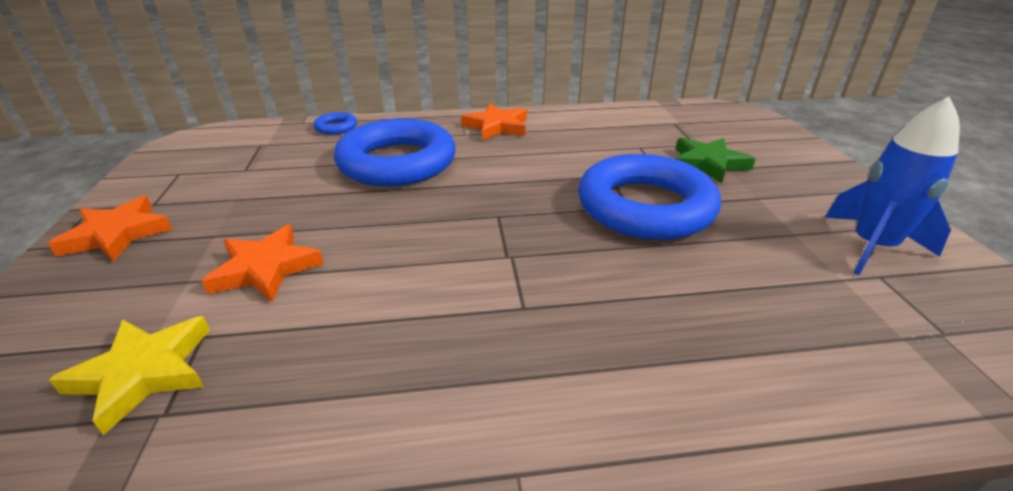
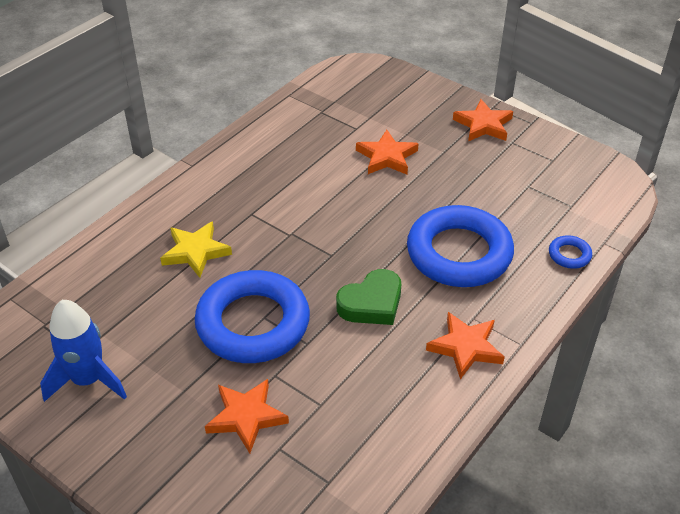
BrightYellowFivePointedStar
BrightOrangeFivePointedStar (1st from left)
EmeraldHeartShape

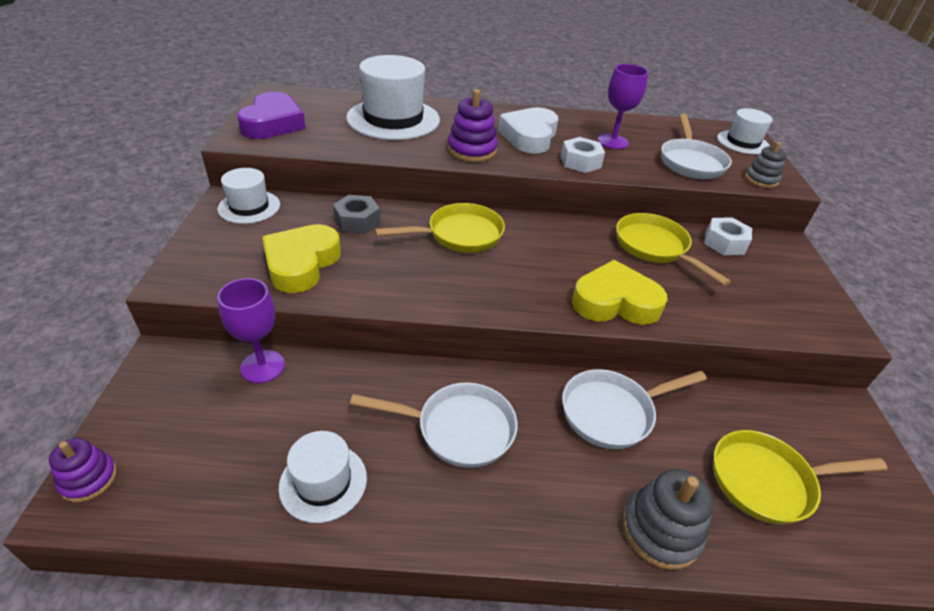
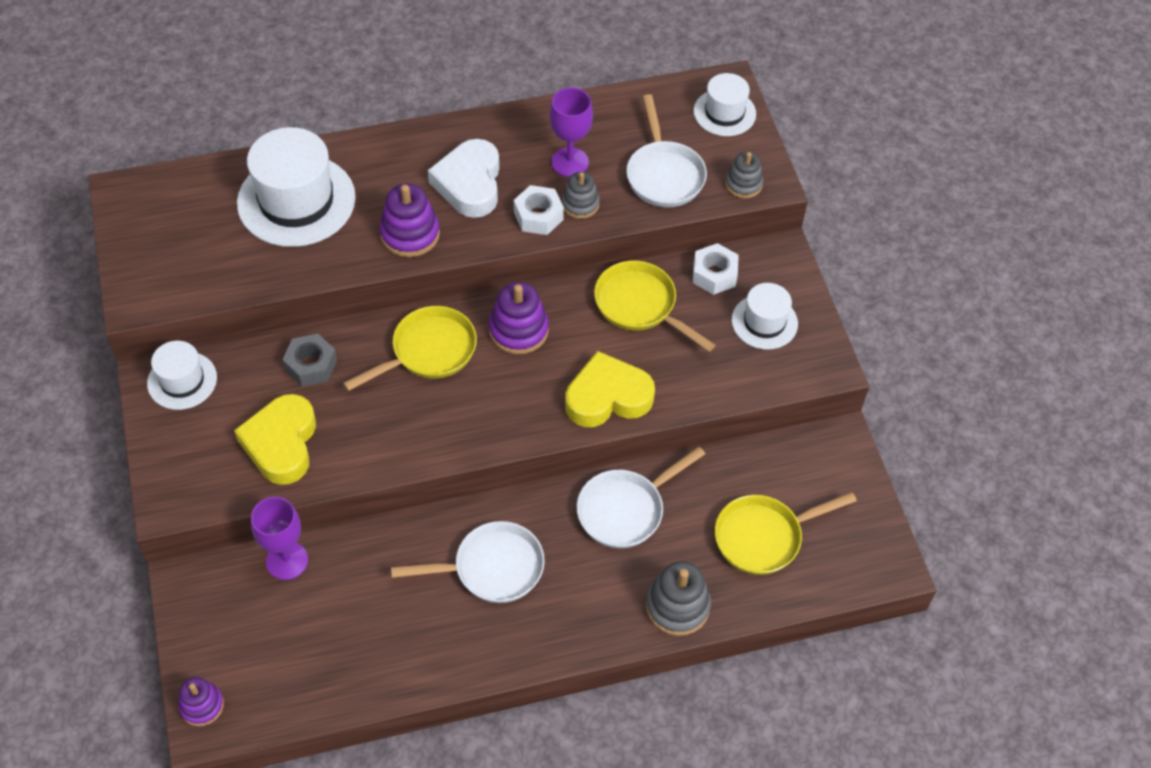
PurpleStackingToy (3rd from left)
GrayStackingToy (1st from left)
PureWhiteTopHat (4th from left)
PurpleHeartShape

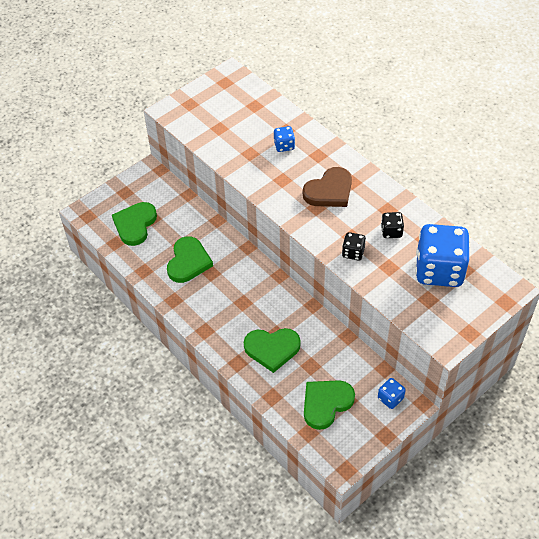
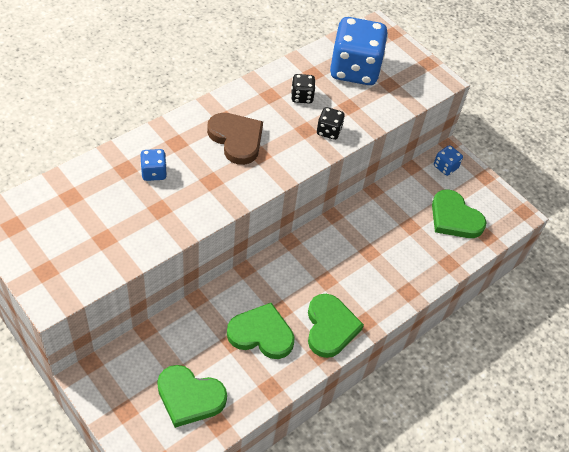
EmeraldHeartShape (3rd from left)

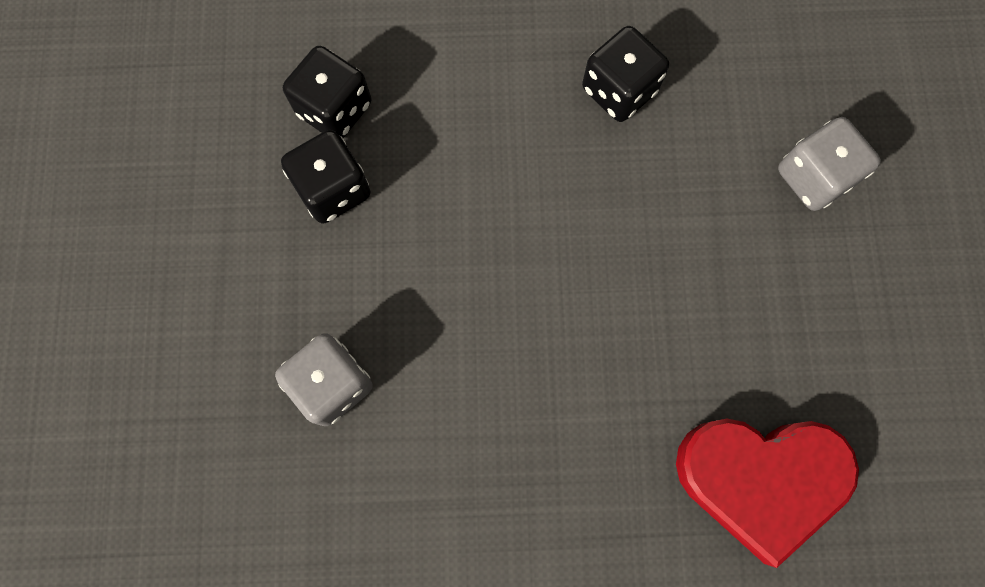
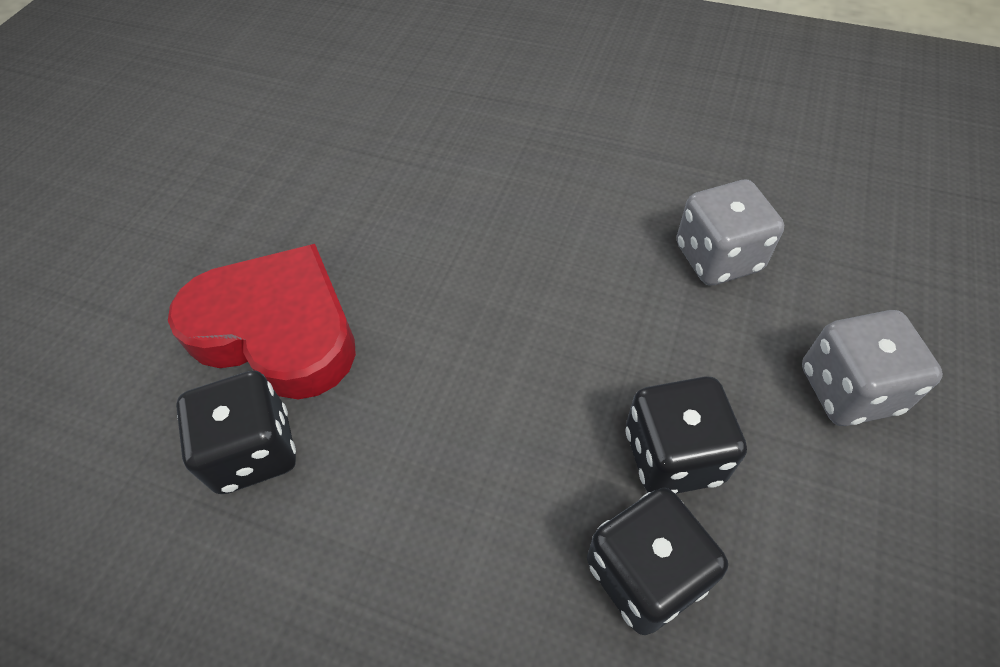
CrimsonHeartShape
GrayDie (2nd from left)

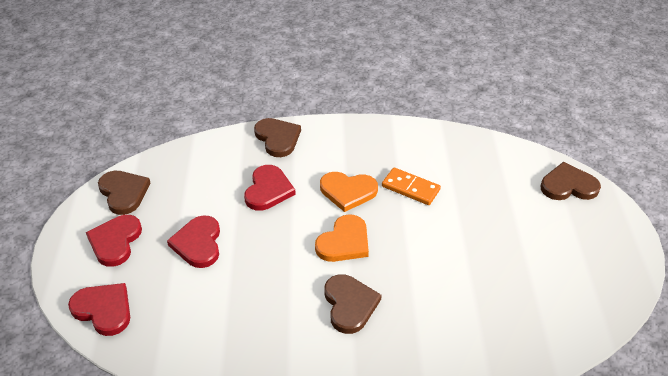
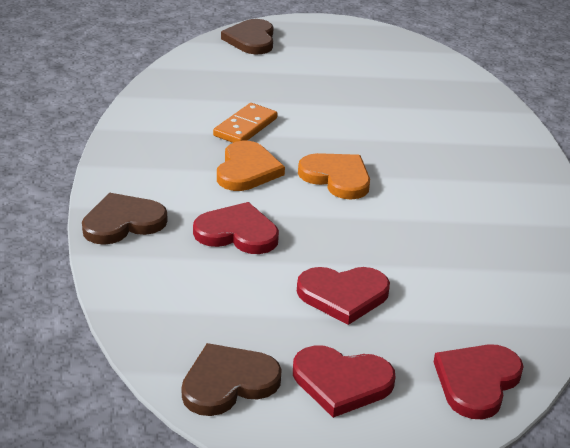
RussetHeartShape (3rd from left in the first image)

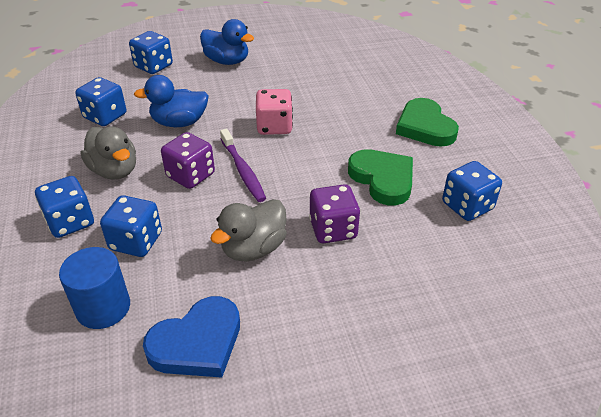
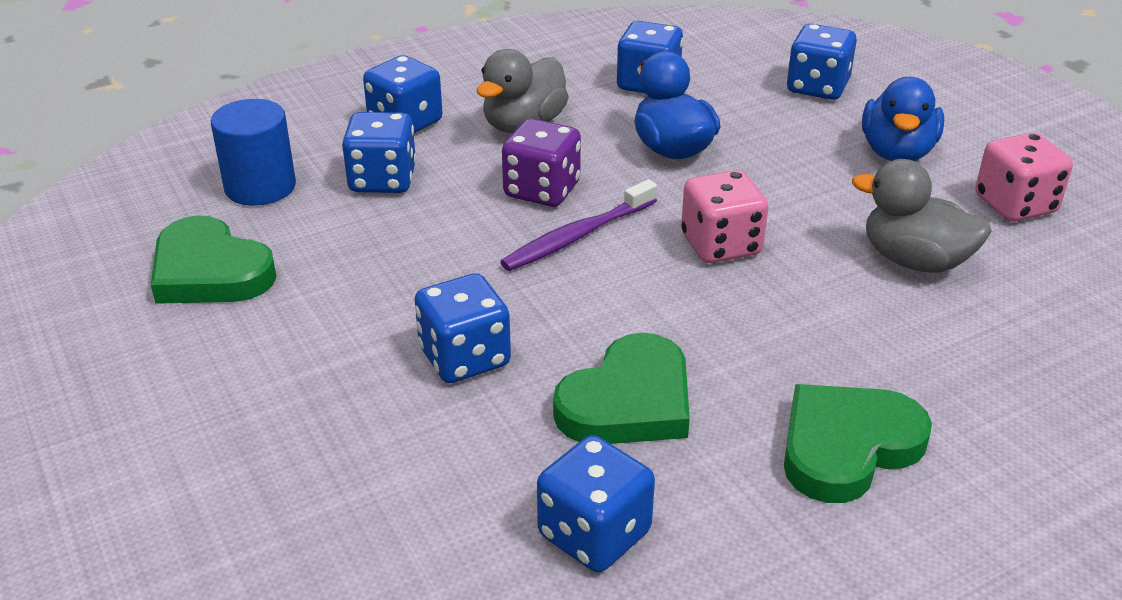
EmeraldHeartShape (1st from left)
RoyalBlueDie (3rd from left)
GrayToyDuck (2nd from left)
RosePinkDie (2nd from left)

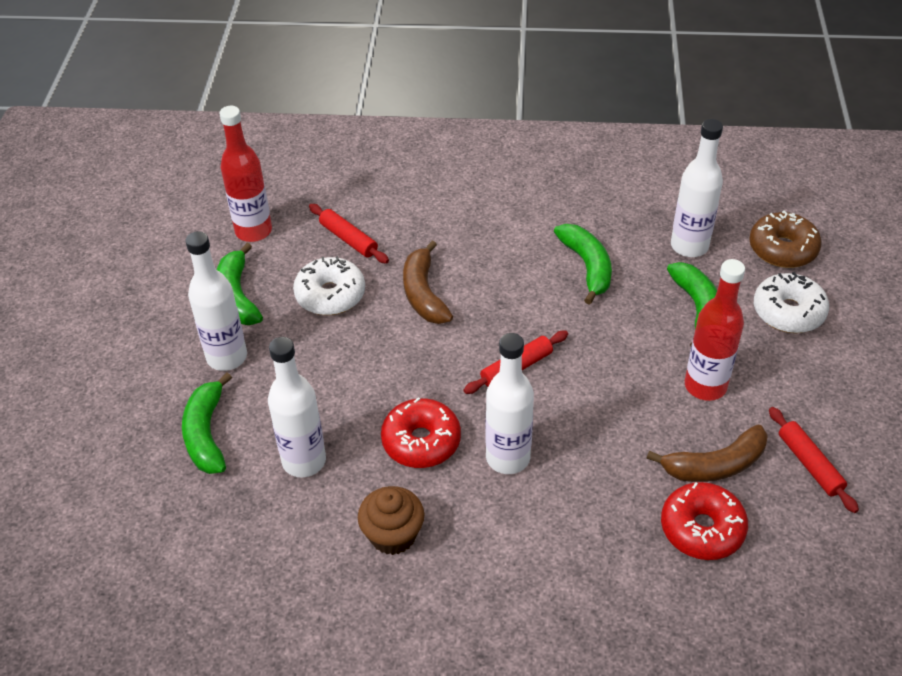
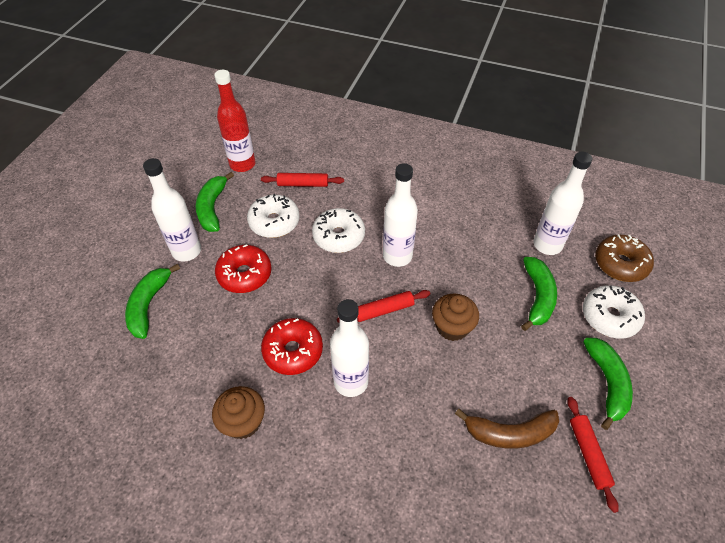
CrimsonGlazedDonut (1st from left)
CrimsonPastryRoller (1st from left)
PureWhiteGlazedDonut (2nd from left)
PureWhiteDrinkBottle (3rd from left)
RussetFairyCake (2nd from left)
EmeraldBananaFruit (4th from left)
CrimsonDrinkBottle (2nd from left in the first image)

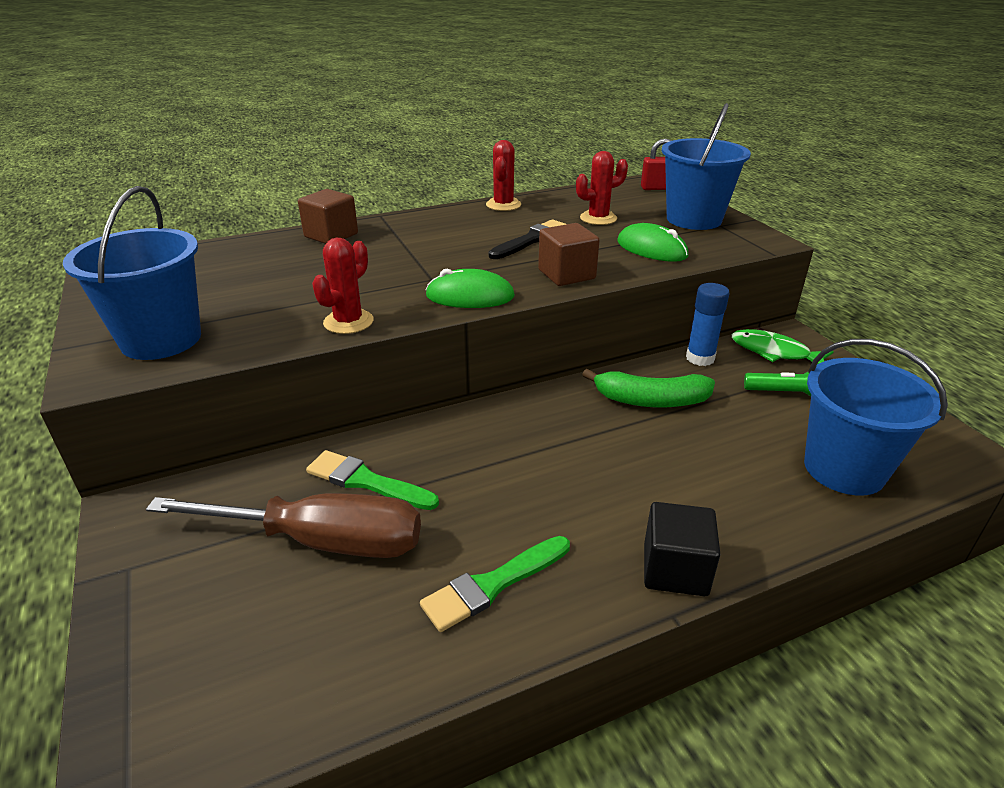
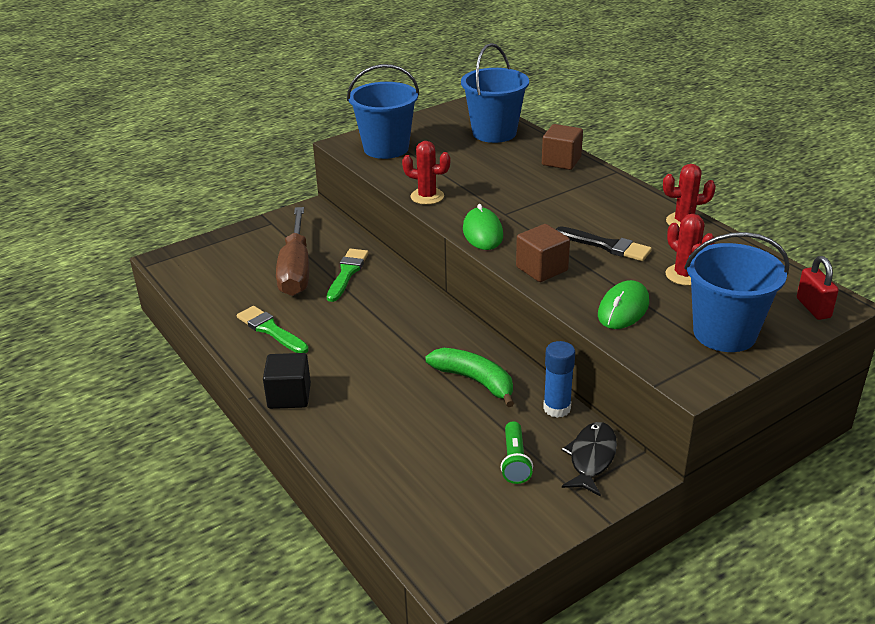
EmeraldBananaFruit
RoyalBluePail (2nd from left)
JetBlackToyFish

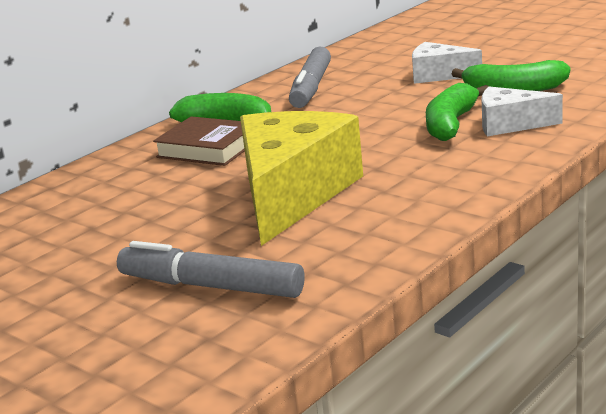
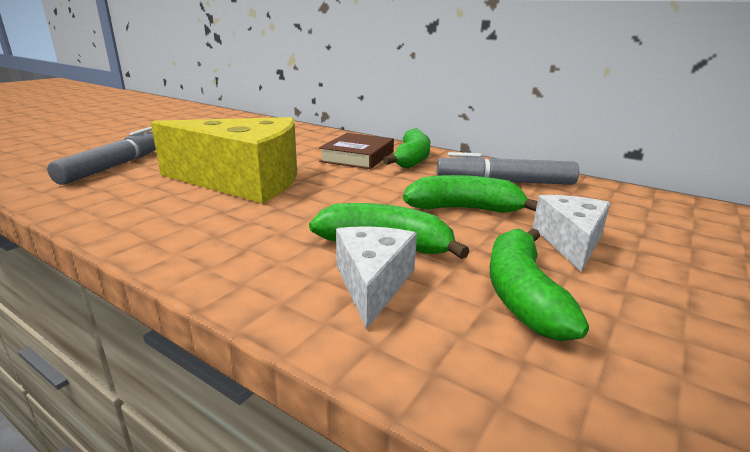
EmeraldBananaFruit (3rd from left)

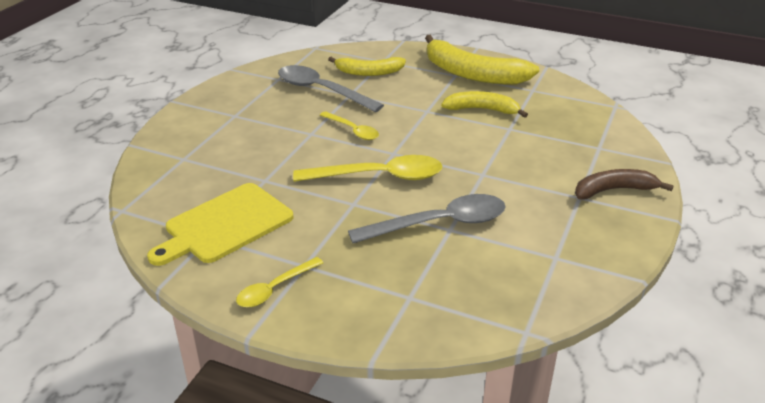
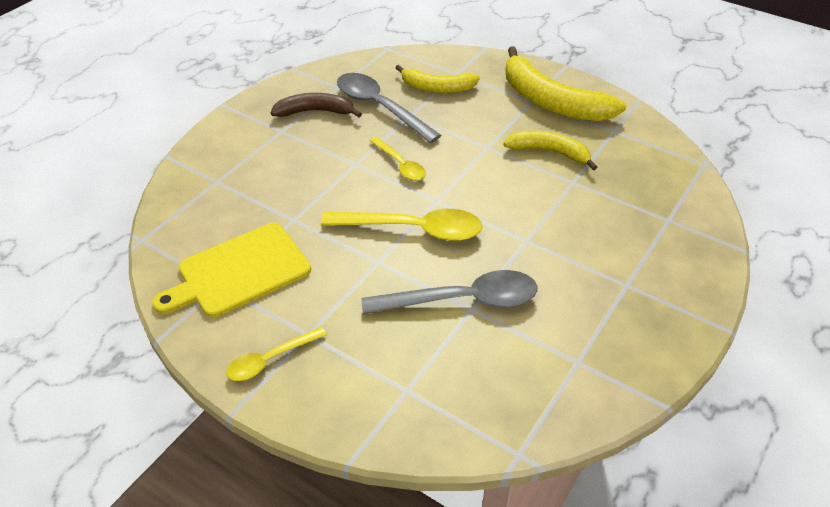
RussetBananaFruit

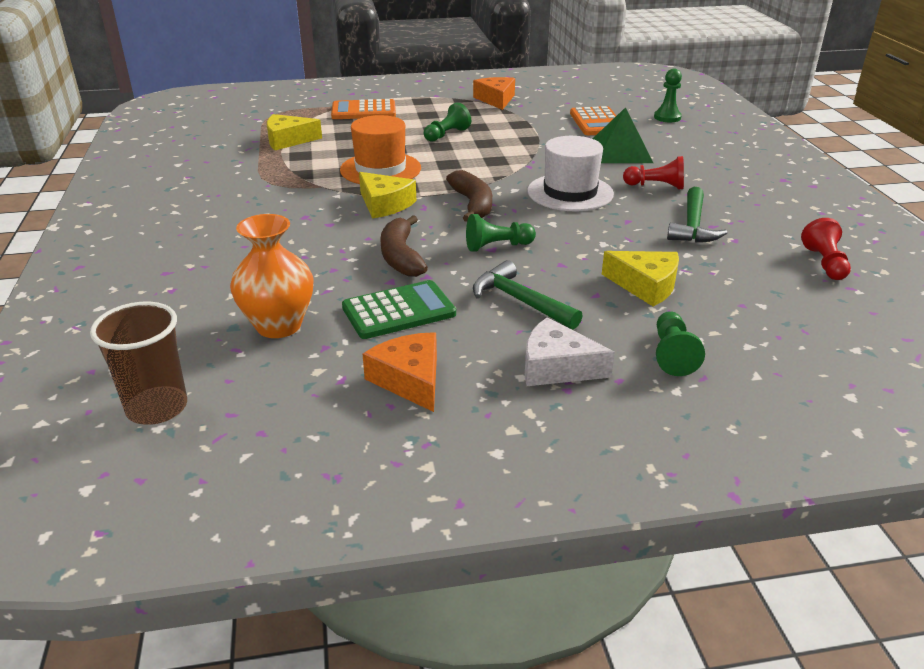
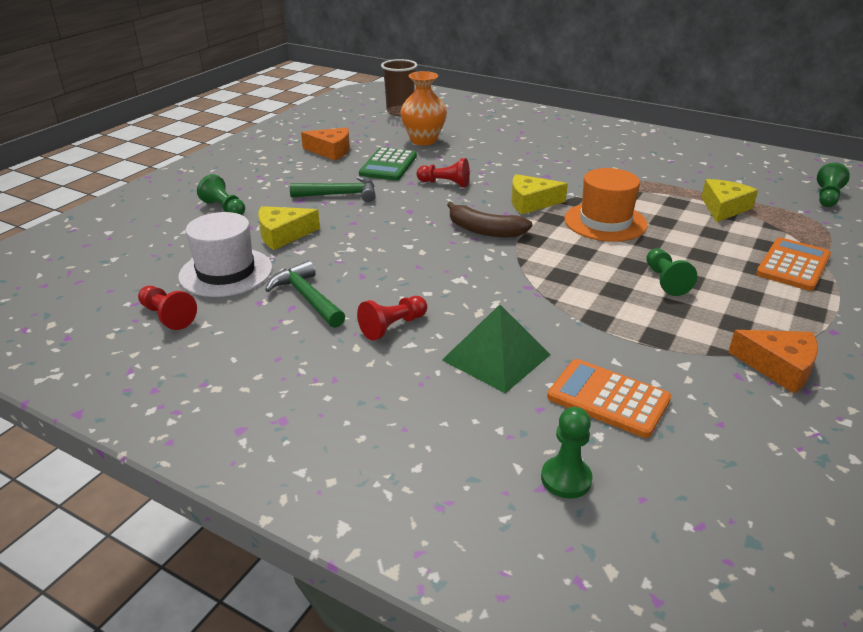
PureWhiteTopHat
CrimsonPawn (3rd from left)
EmeraldPawn (4th from left)
PureWhitePieceOfCheese

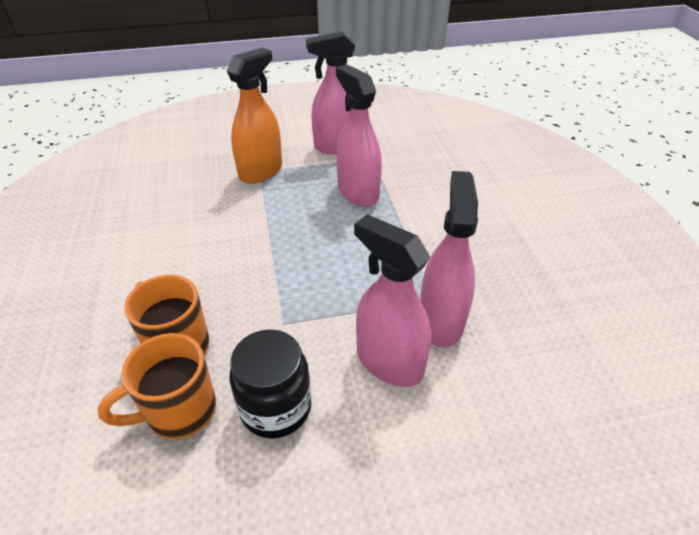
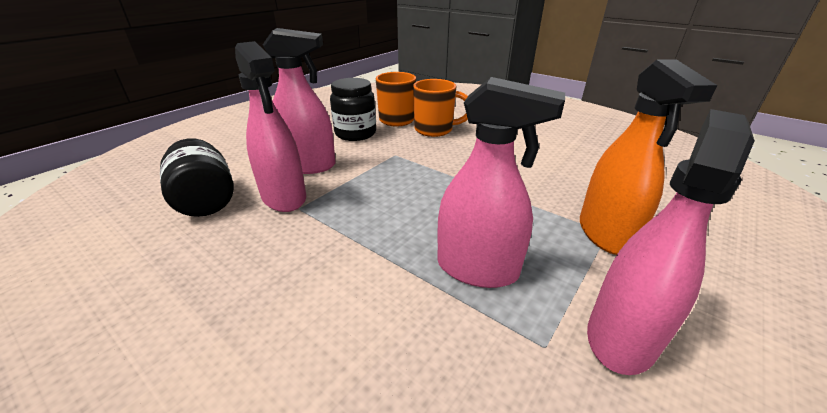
JetBlackPreserveJar (1st from left)

